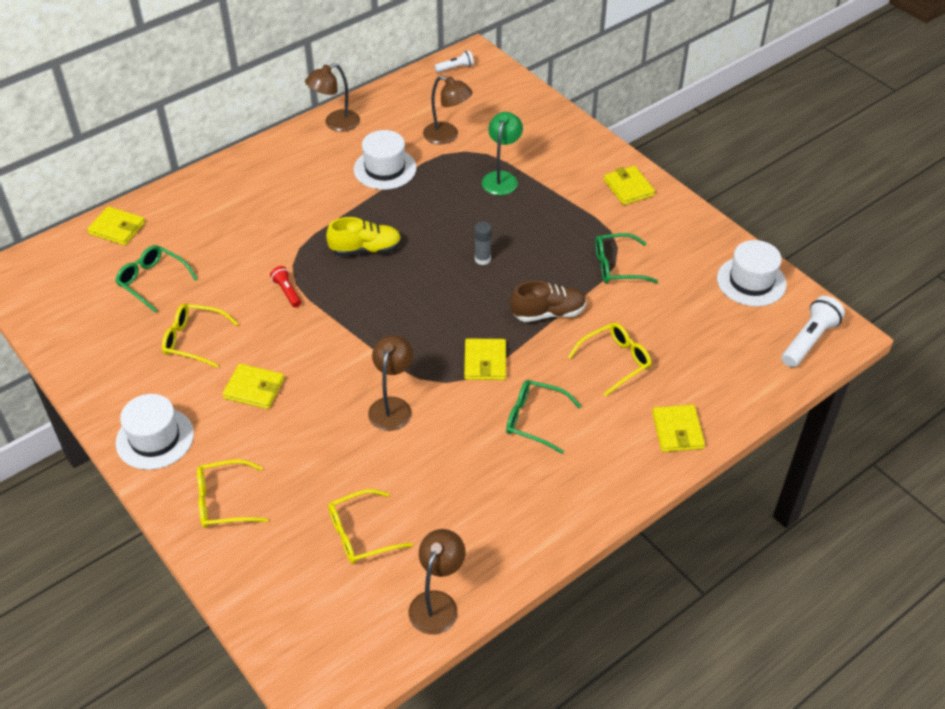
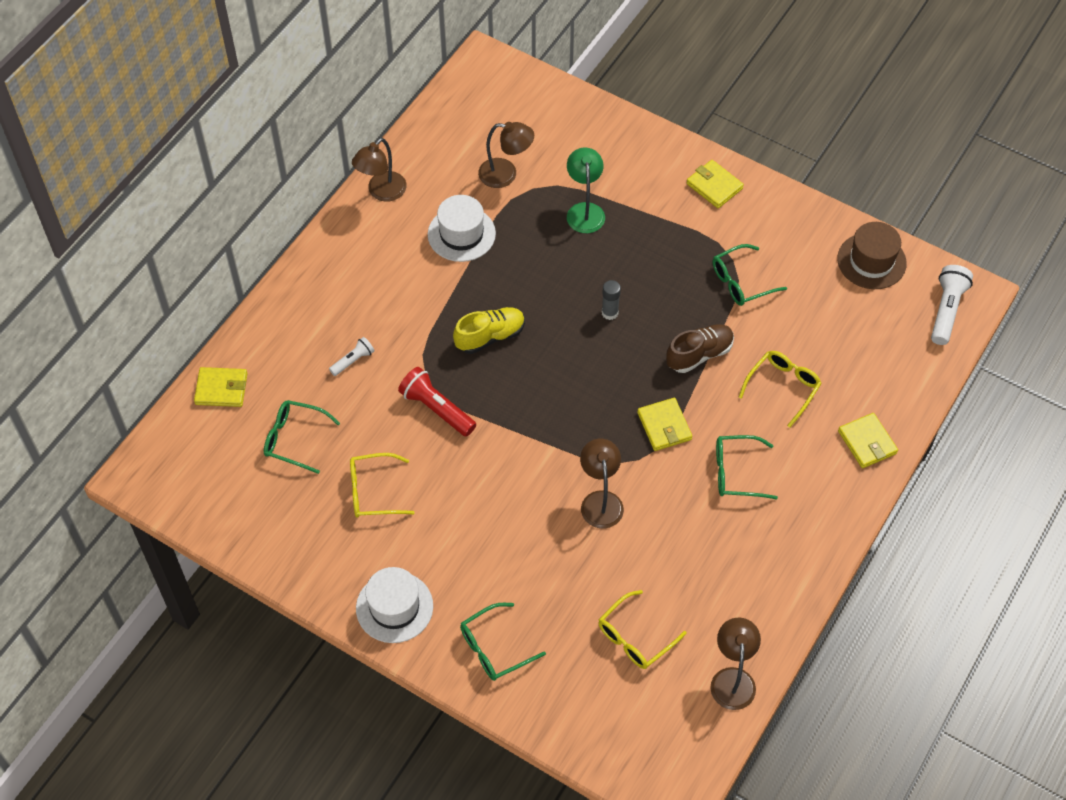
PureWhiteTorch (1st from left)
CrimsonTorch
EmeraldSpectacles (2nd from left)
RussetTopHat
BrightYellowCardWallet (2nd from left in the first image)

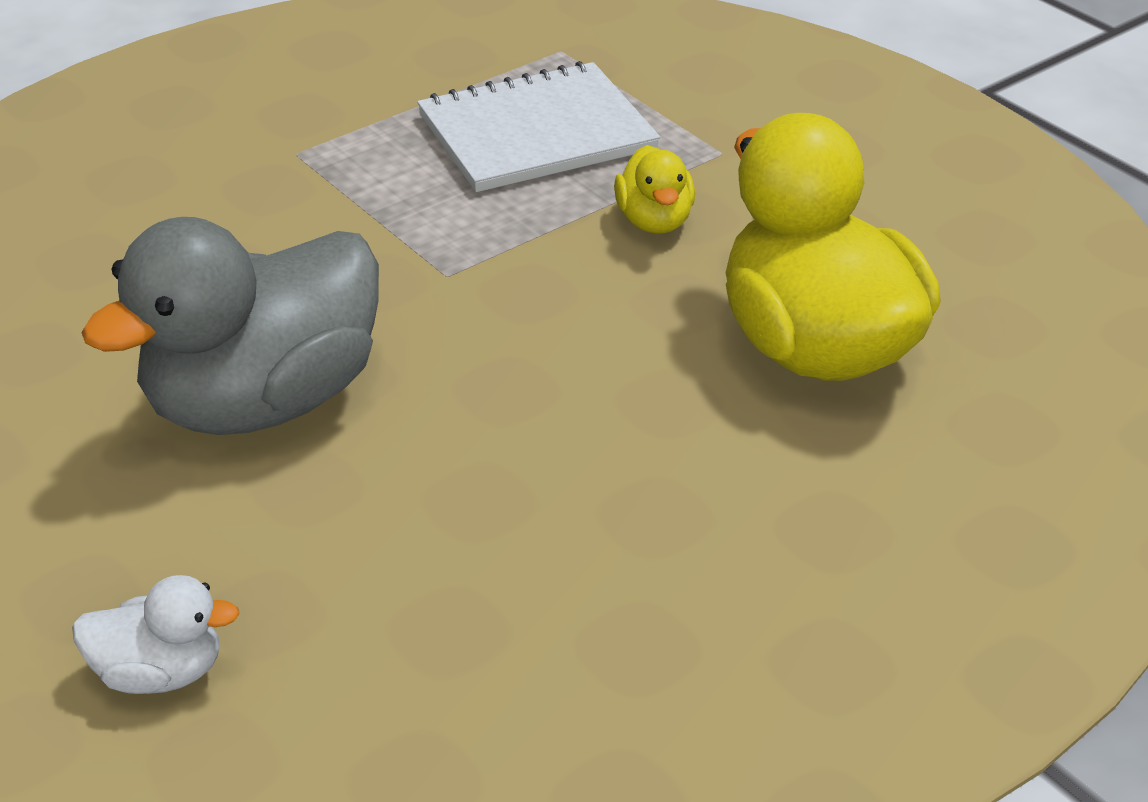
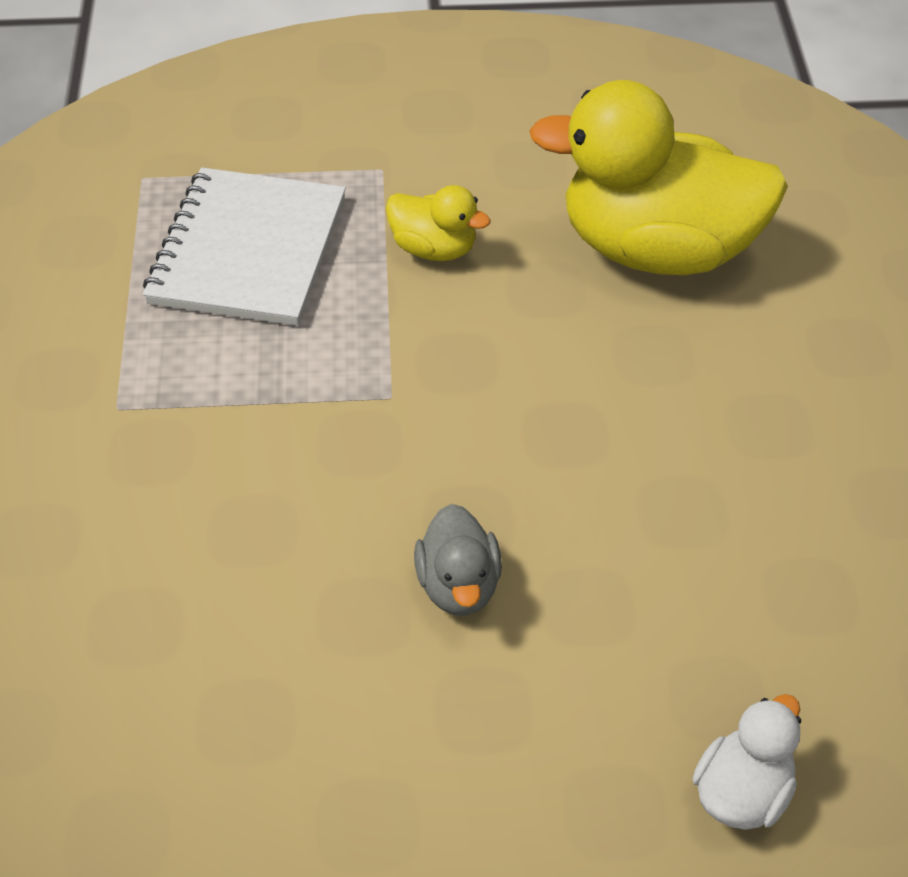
GrayToyDuck

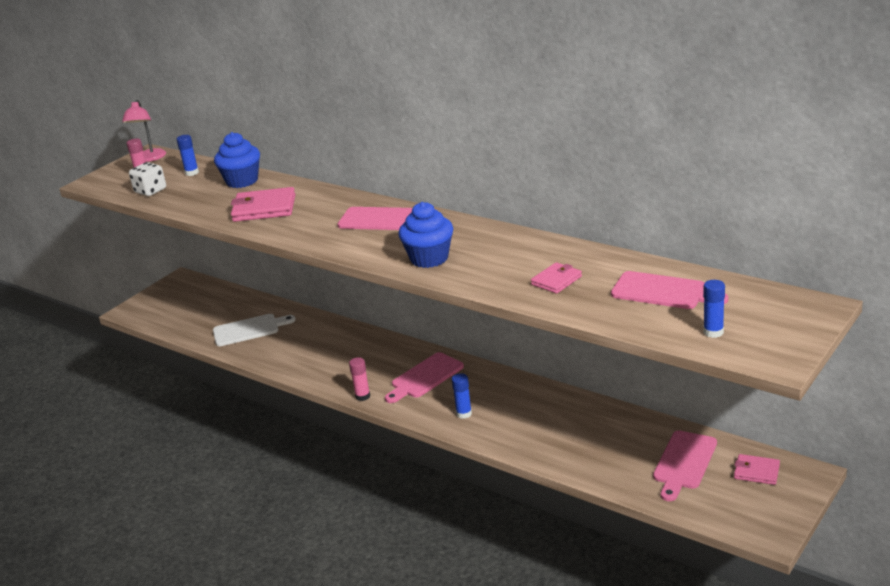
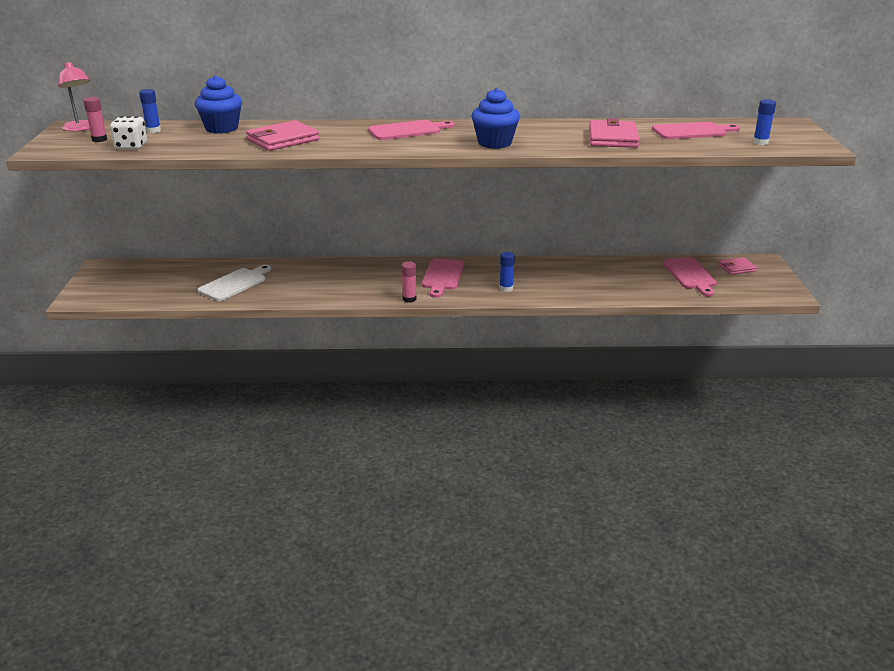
RosePinkCardWallet (2nd from left)

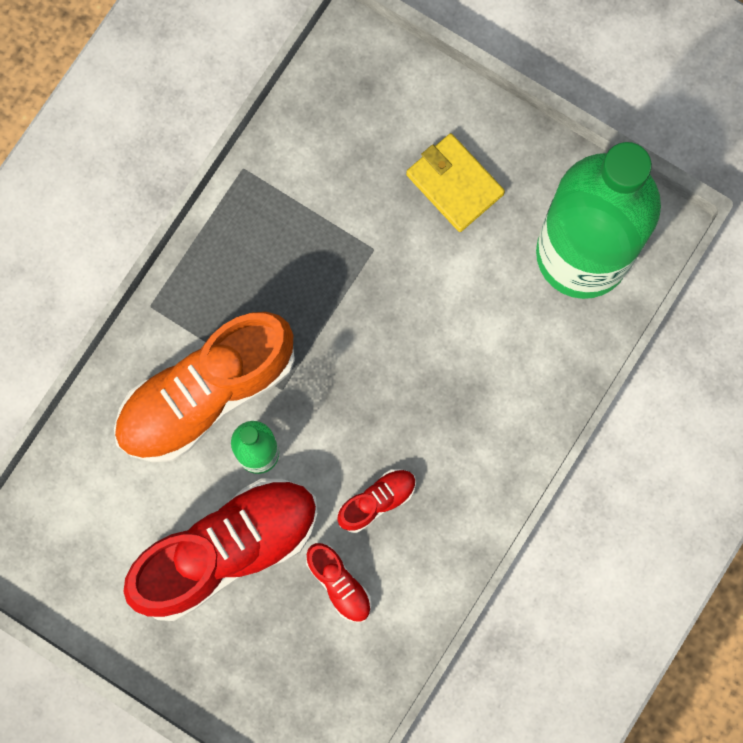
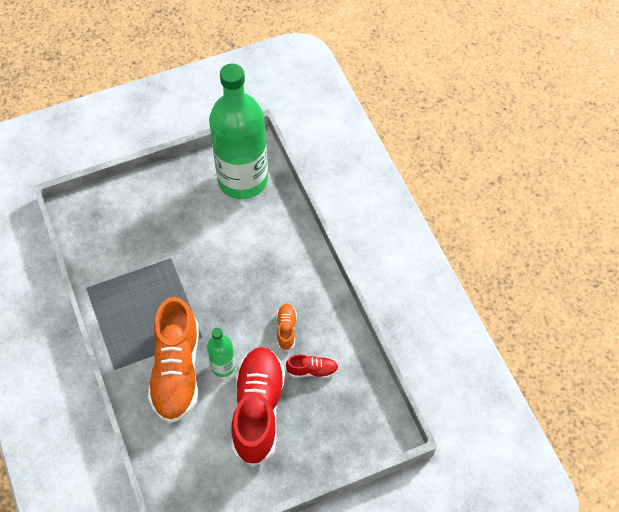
BrightOrangeSneaker (2nd from left)
BrightYellowCardWallet

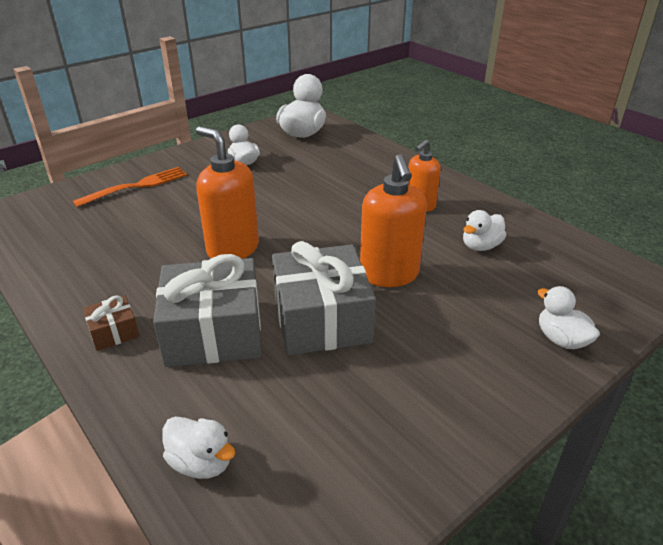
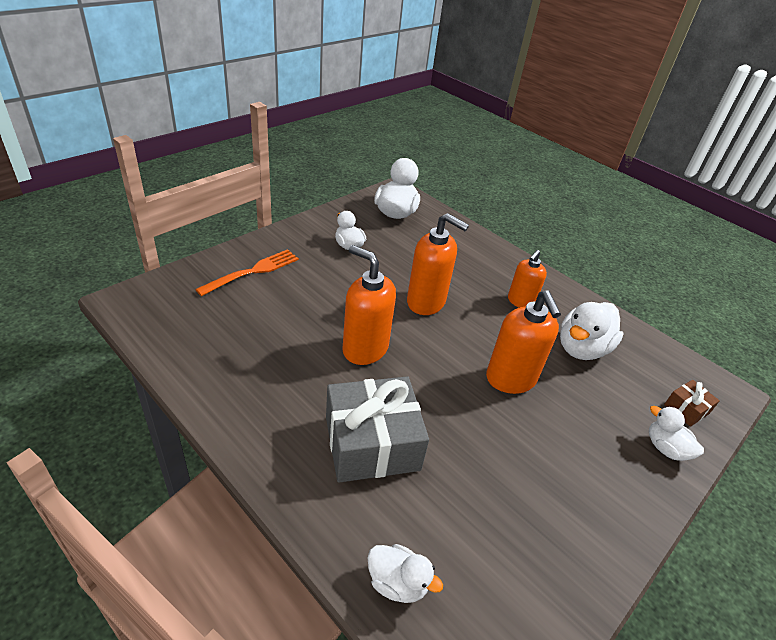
BrightOrangeSoapPump (2nd from left)
PureWhiteToyDuck (4th from left)
RussetGift
GrayGift (2nd from left in the first image)

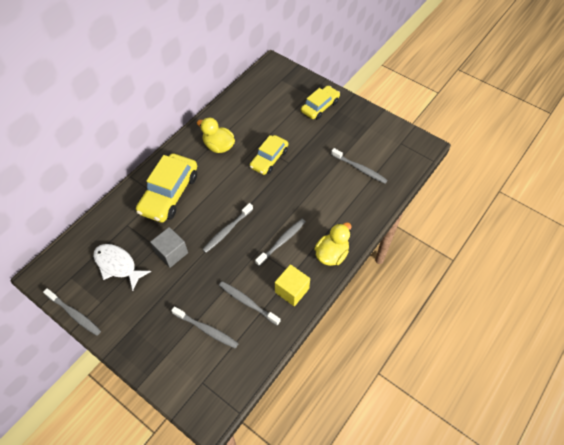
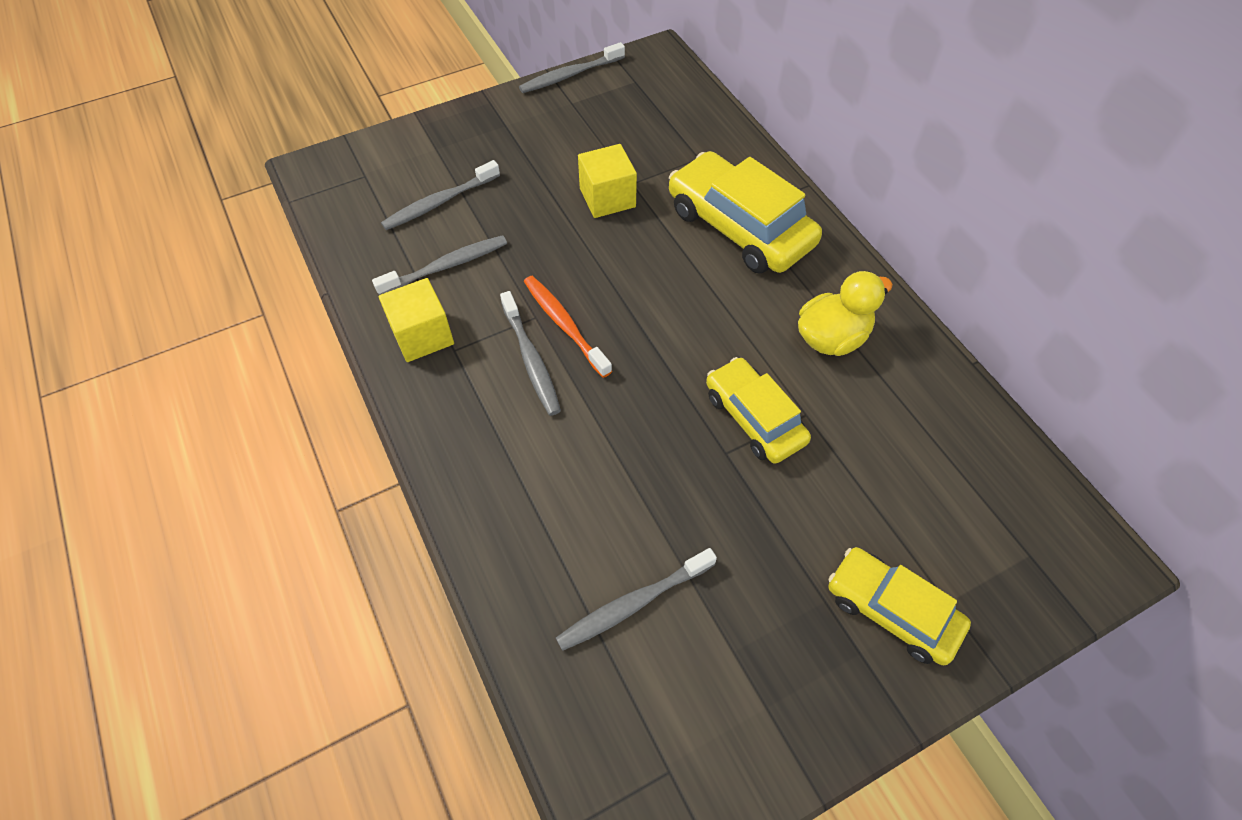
BrightOrangeToothBrush
BrightYellowBlock (2nd from left)
BrightYellowAutomobile (3rd from left)
PureWhiteToyFish
GrayToothBrush (3rd from left in the first image)
BrightYellowToyDuck (2nd from left in the first image)

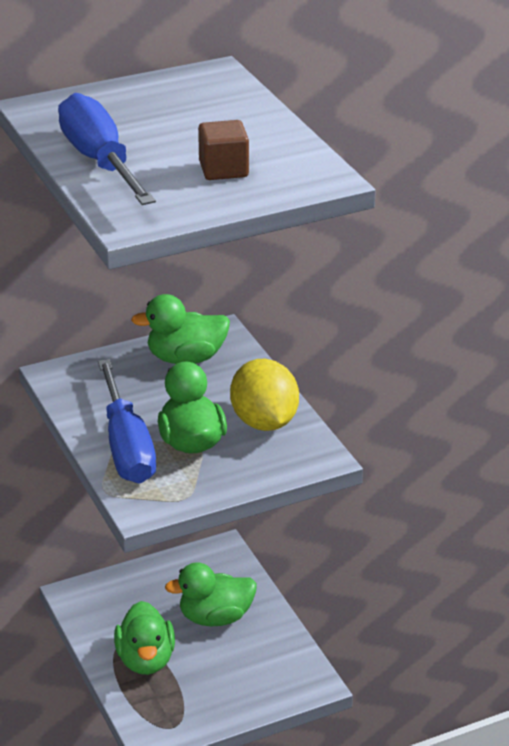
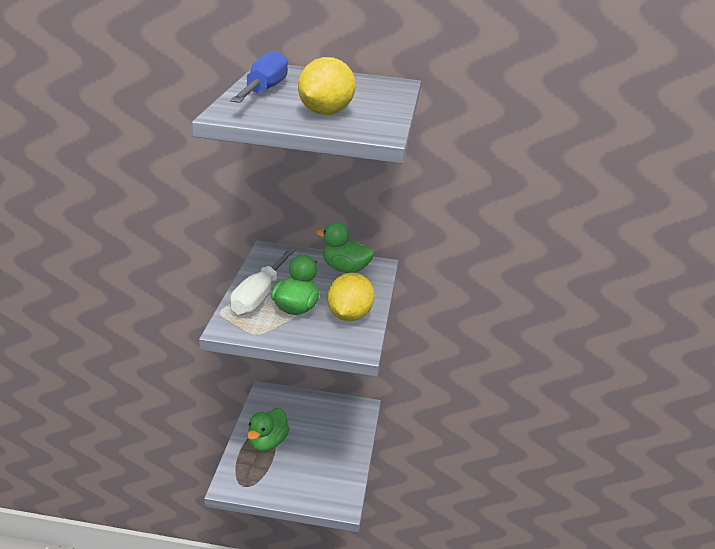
PureWhiteScrewdriver
BrightYellowToyLemon (1st from left)
EmeraldToyDuck (4th from left in the first image)

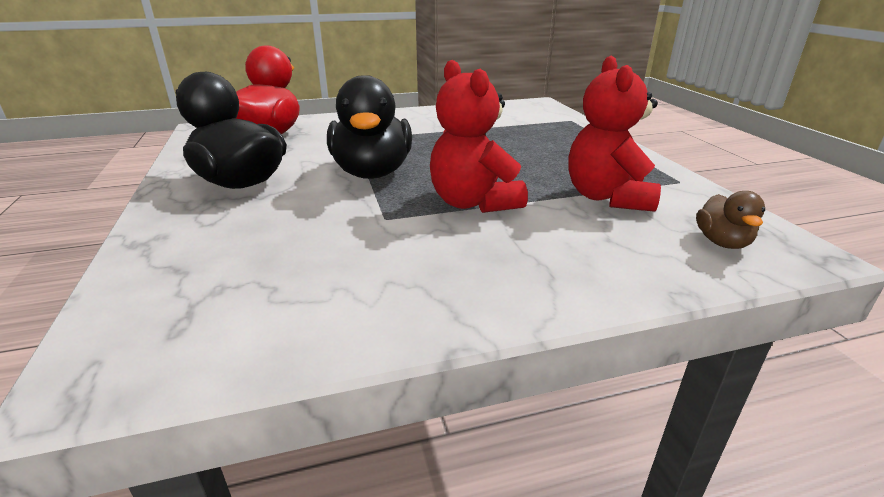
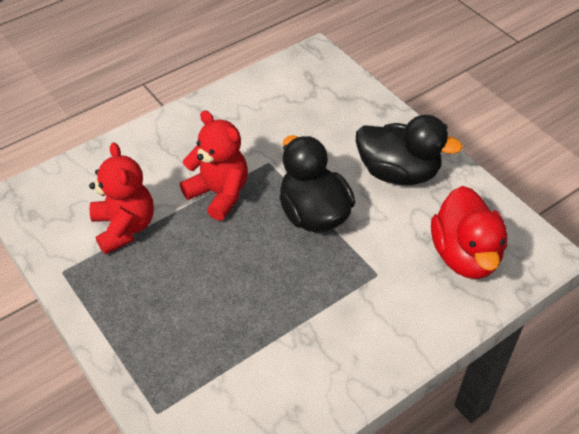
RussetToyDuck

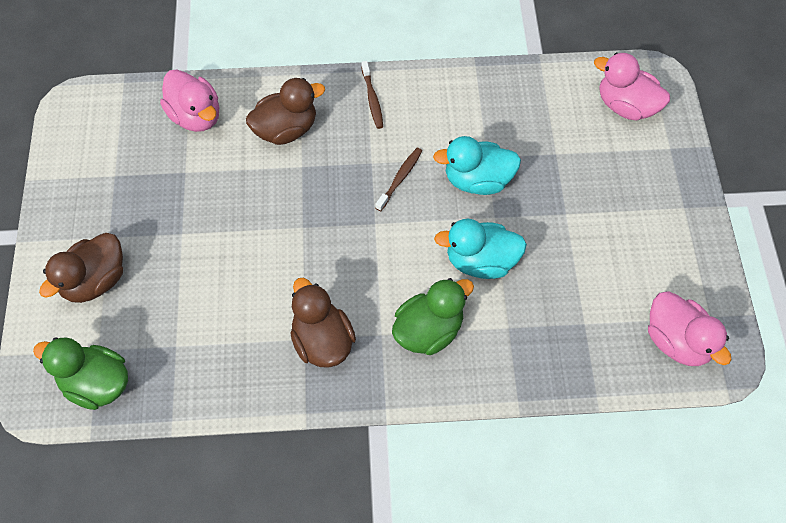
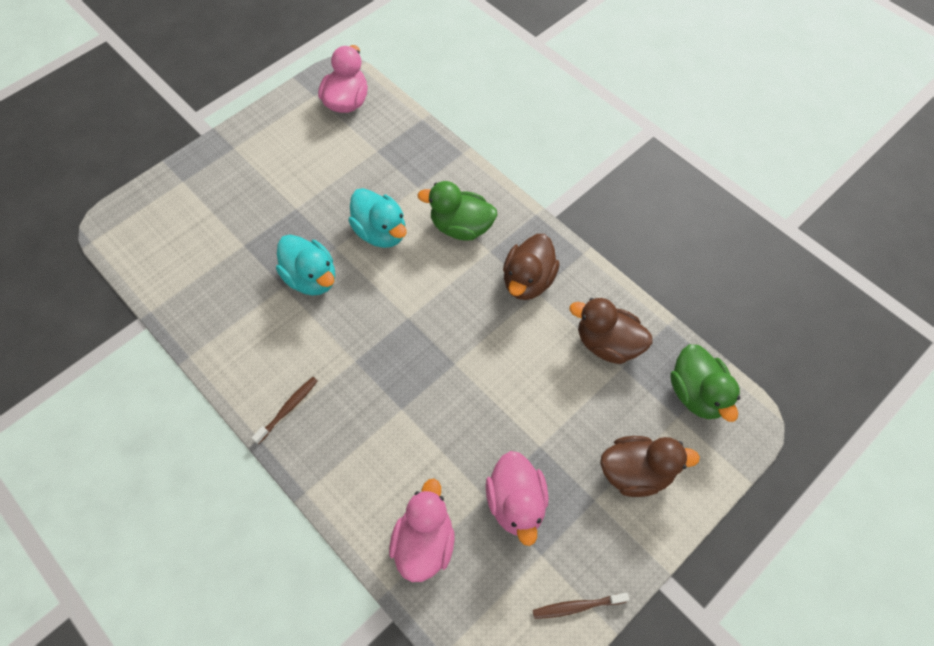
RosePinkToyDuck (3rd from left)
RussetToothBrush (2nd from left)
RussetToyDuck (2nd from left)

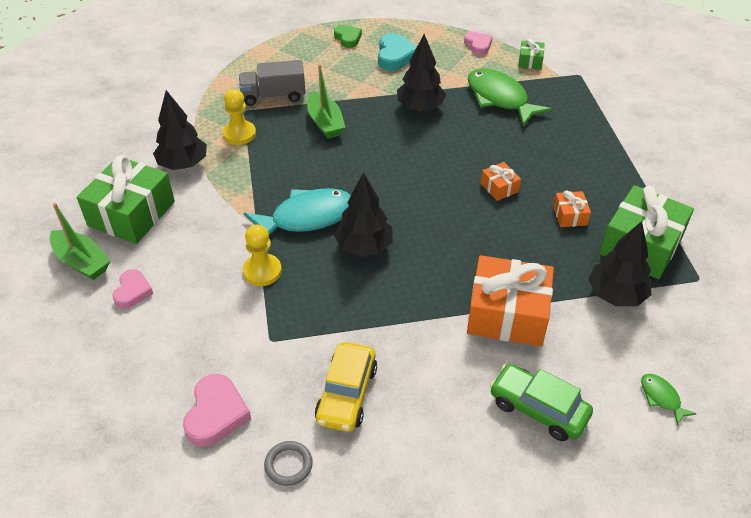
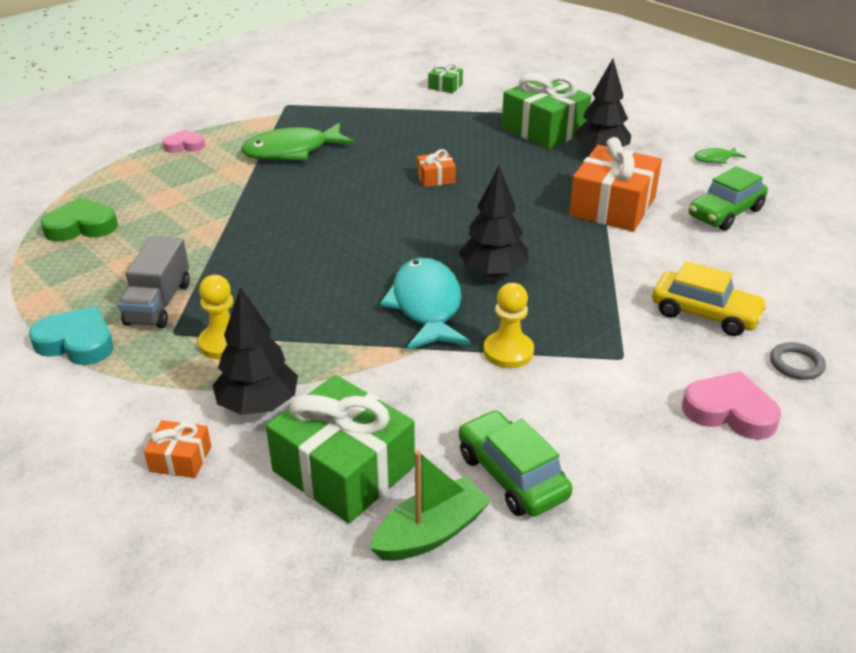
TurquoiseHeartShape
EmeraldHeartShape
BrightOrangeGift (1st from left)
EmeraldGift (2nd from left)
EmeraldAutomobile (1st from left)
EmeraldToyBoat (2nd from left in the first image)
JetBlackToyTree (3rd from left in the first image)

